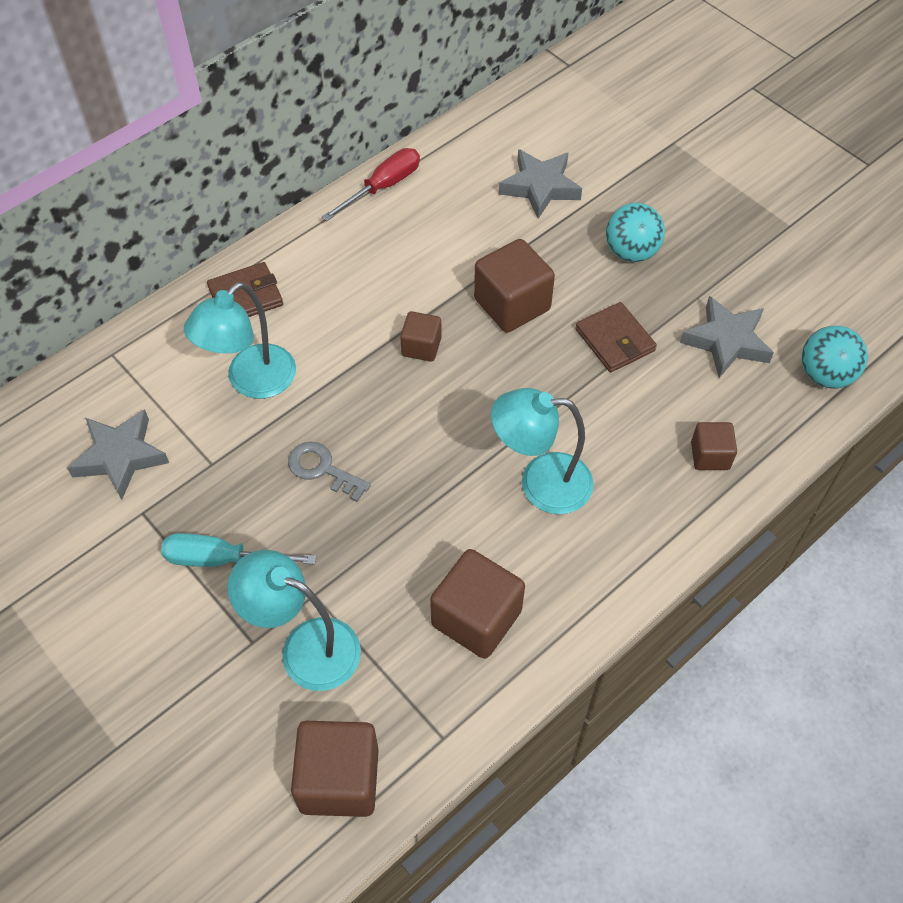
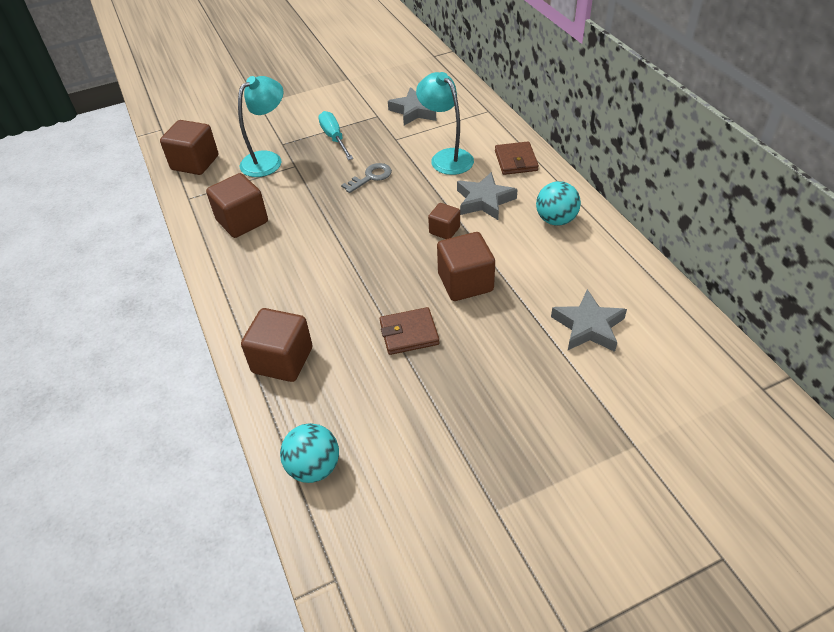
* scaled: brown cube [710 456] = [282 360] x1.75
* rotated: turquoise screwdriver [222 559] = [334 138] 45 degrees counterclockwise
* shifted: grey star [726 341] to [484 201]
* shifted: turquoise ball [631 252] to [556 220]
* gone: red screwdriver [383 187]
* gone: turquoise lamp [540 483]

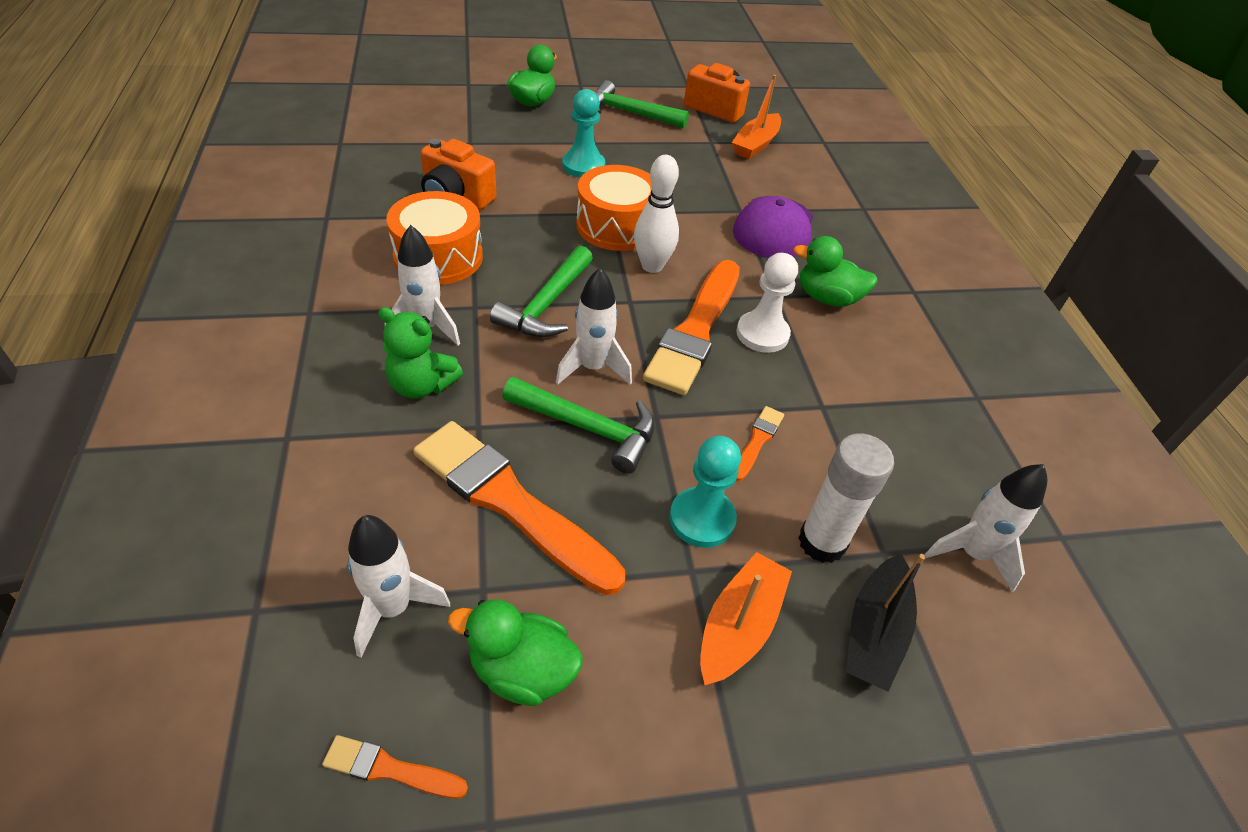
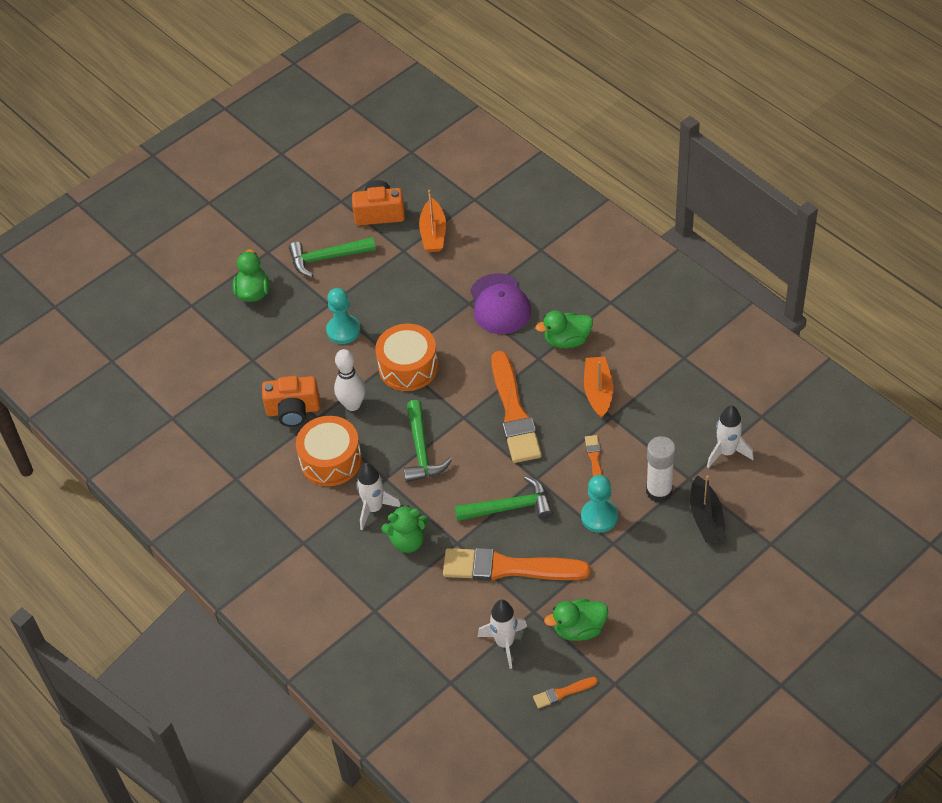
* shifted: white bowling pin [652 266] to [352 405]
* shifted: orange boat [739 626] to [598 391]
* gone: white rocket [593 368]
* gone: white pawn [762 334]

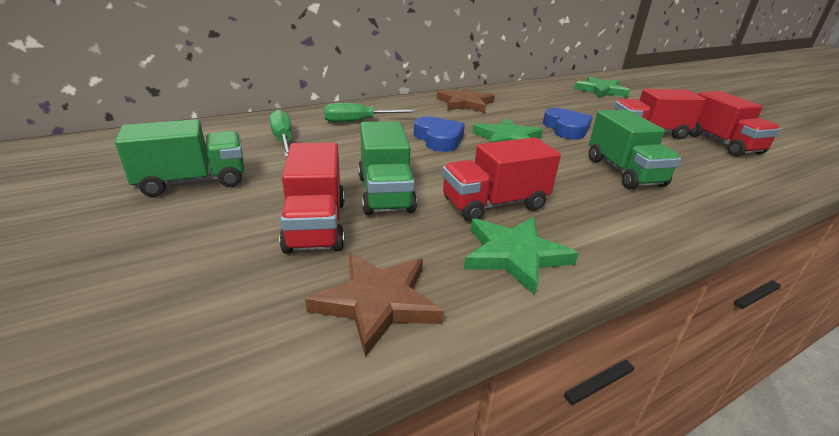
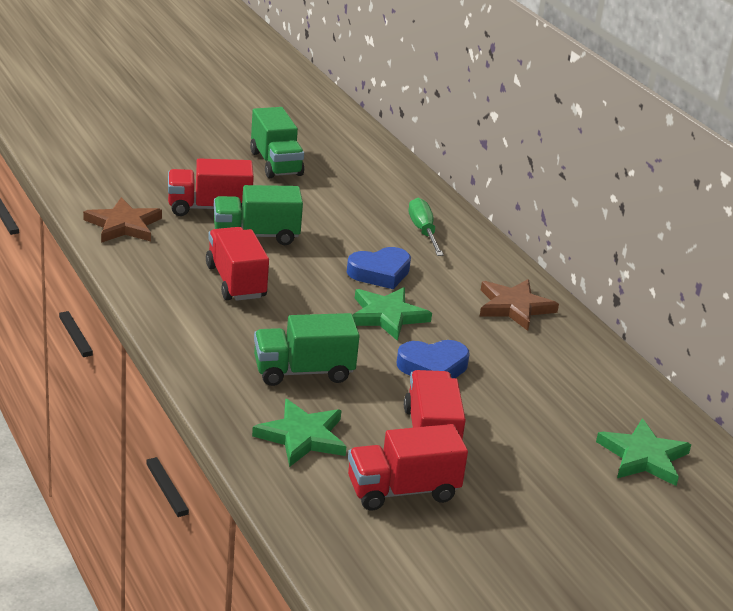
* shifted: green star [514 255] to [302 437]
* gone: green screwdriver [283 140]

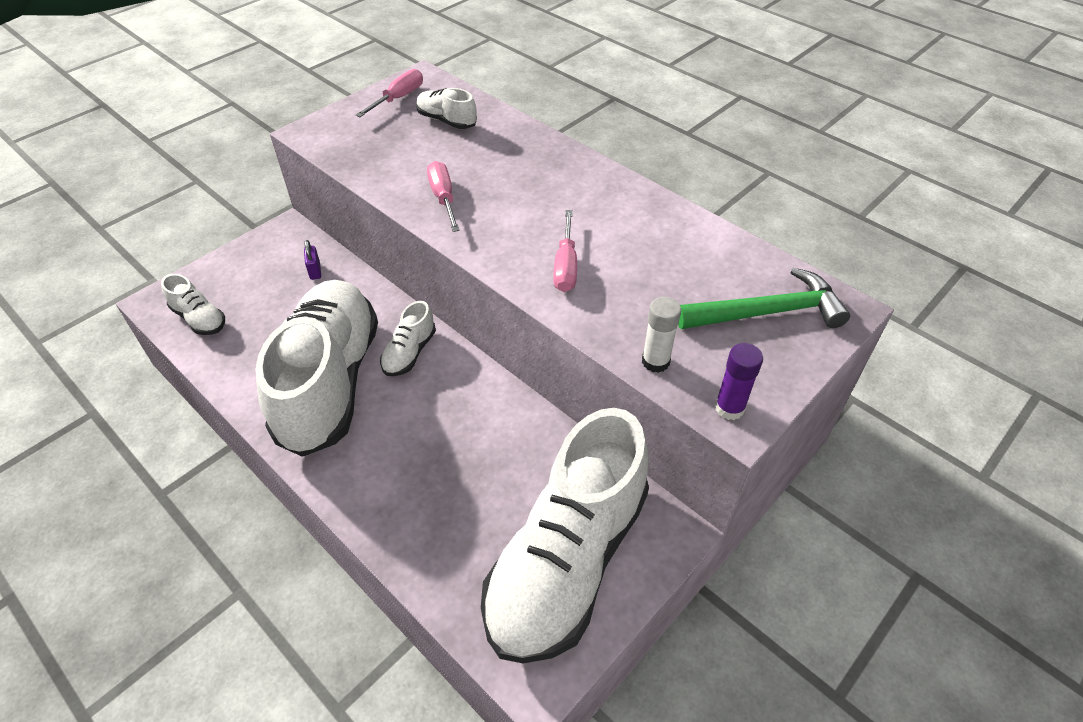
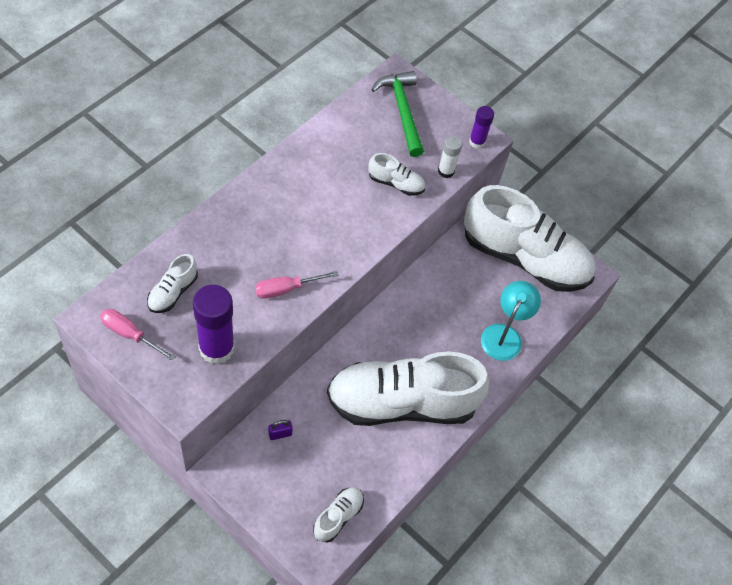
* new: purple glue stick [216 348]
* shifted: white shoe [409 352] to [395 183]
* new: turquoise lamp [504 335]
* gone: pink screwdriver [565 266]

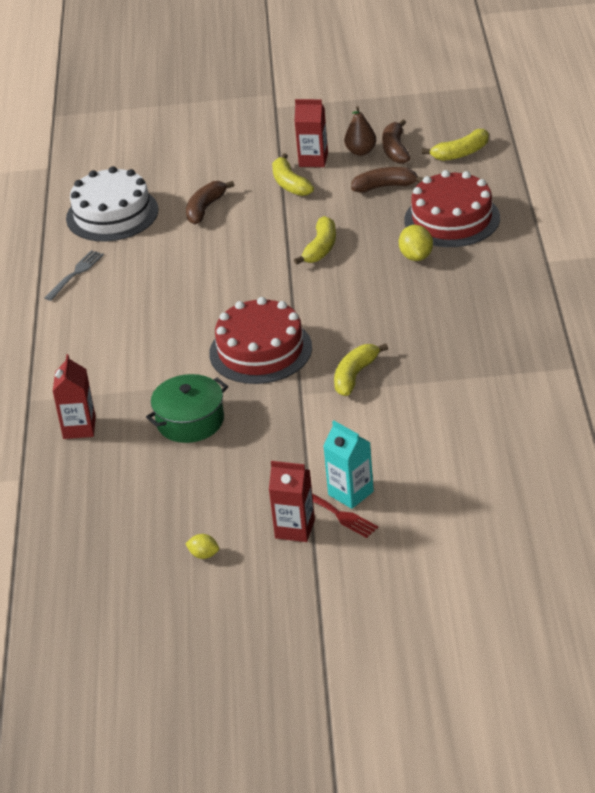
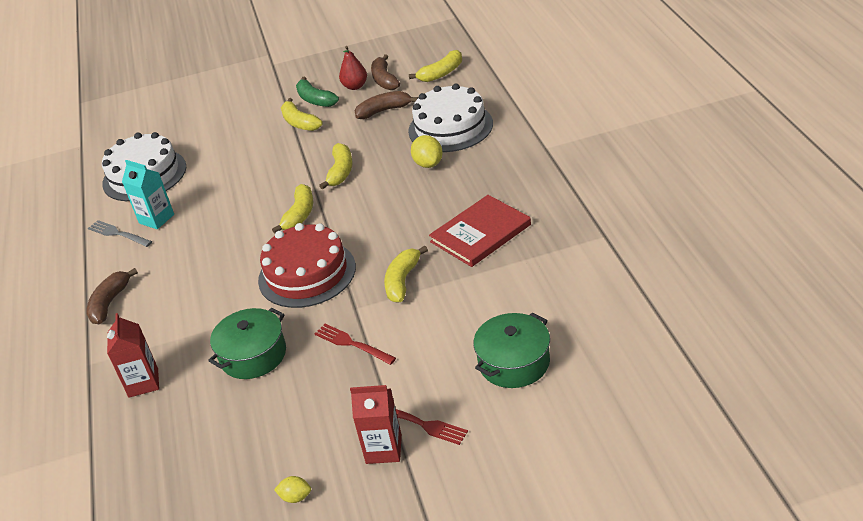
* shifted: brown banana [205 208] to [110 303]
* rotated: grey fork [75 274] = [118 234] 75 degrees counterclockwise
* shifted: turquoise carton [350 493] to [156 219]
* new: yellow banana [299 215]
* swapped: red carton [313 160] to green banana [315 100]
* new: red fork [352 344]
* repainted: brown pear [361 151] to red pear [355 86]
* repainted: red cake [452 219] to white cake [450 127]
* new: red book [480 233]
* new: green pot [514 362]

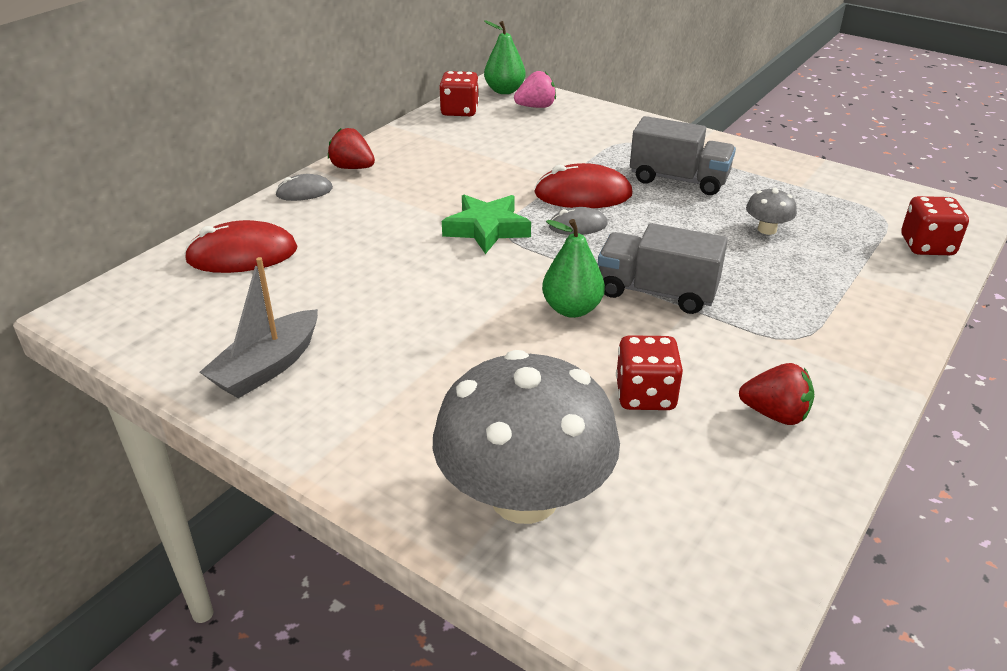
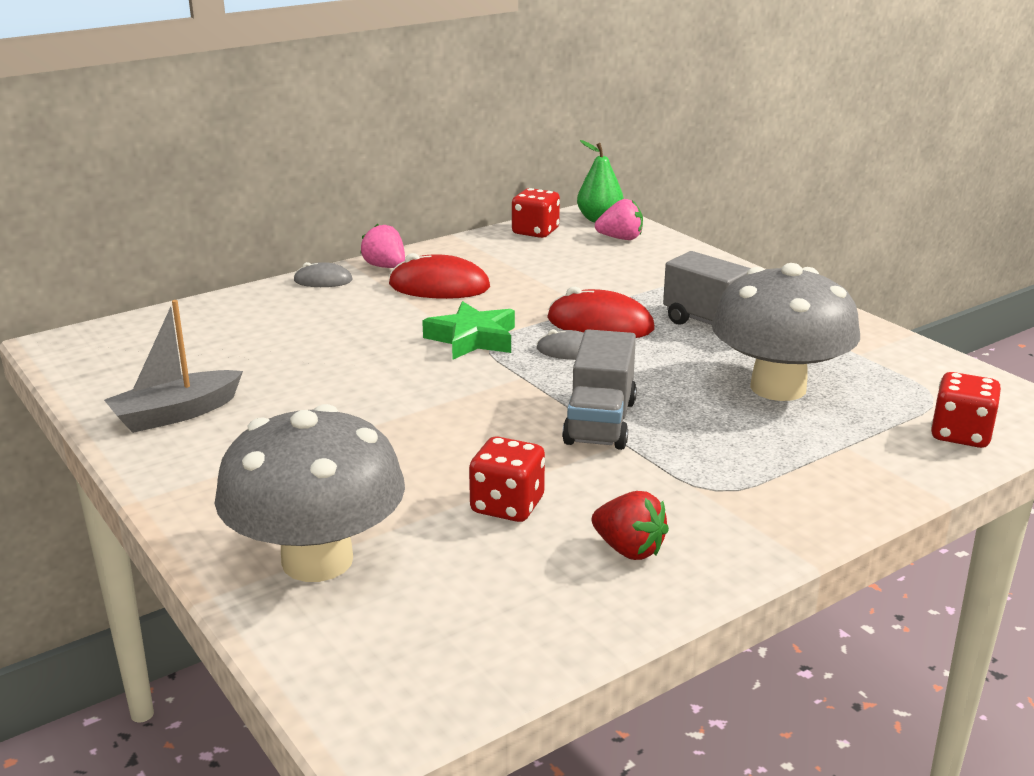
* repainted: red strawberry [352 168] to pink strawberry [385 267]
* shifted: red mouse [242 254] to [439 286]
* rotated: grey truck [656 292] = [600 422] 120 degrees counterclockwise
* scaled: grey mushroom [767 229] = [778 387] x2.49
* gone: green pear [572 309]

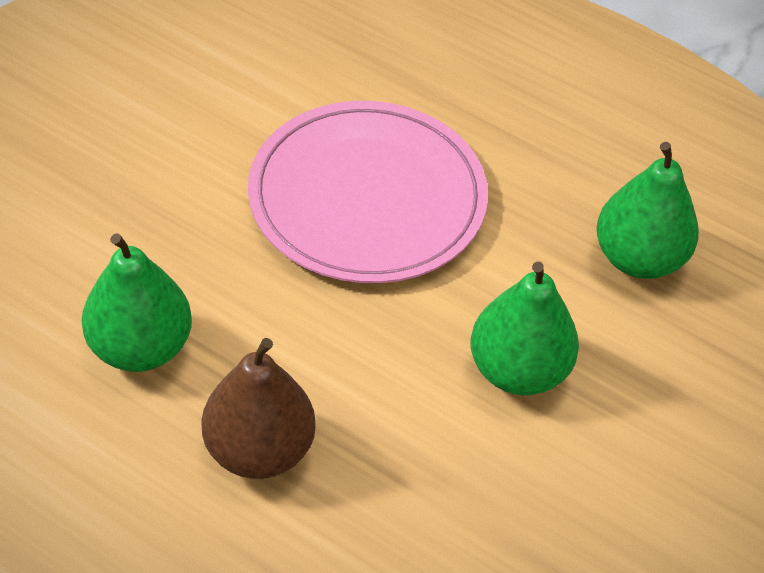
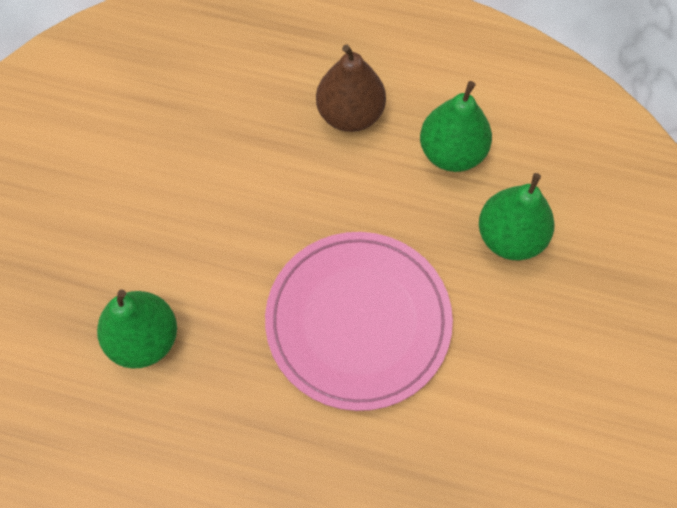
* shifted: green pear [518 370] to [510 237]

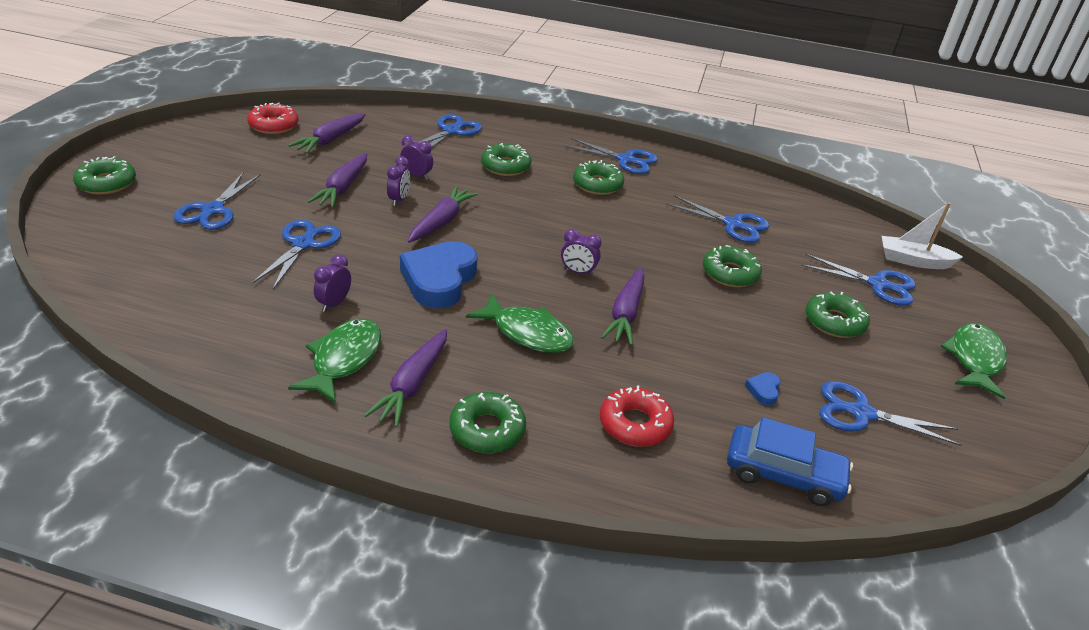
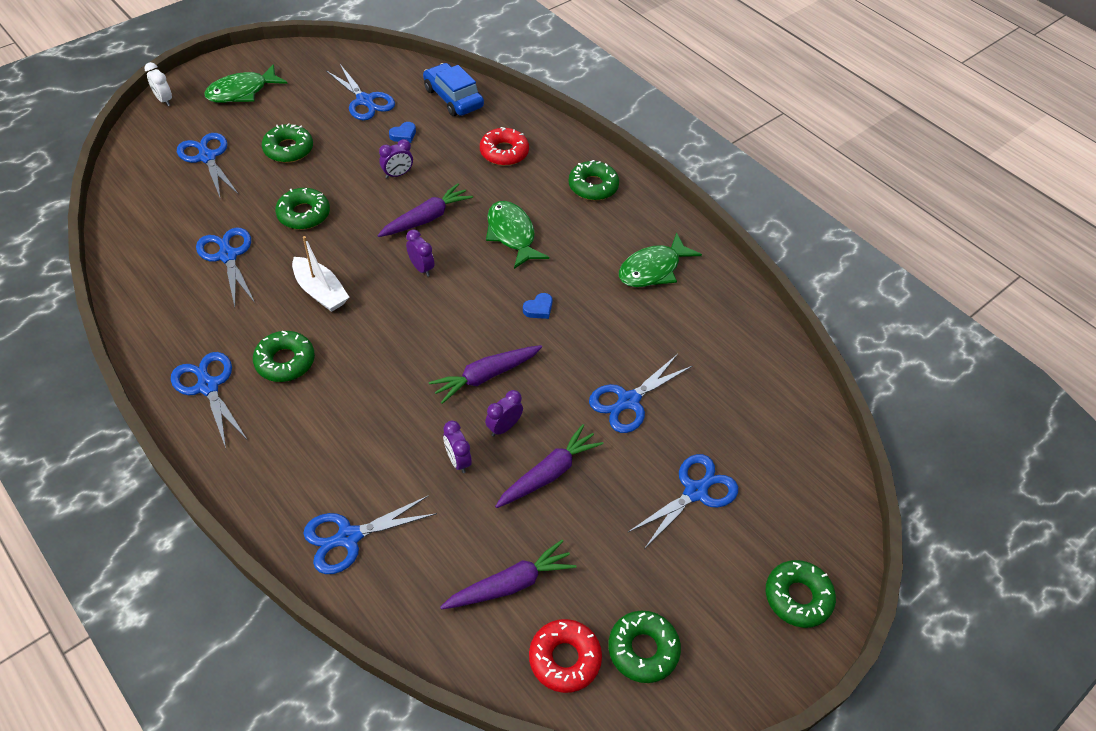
* new: white clock [164 100]
* shifted: white boat [913 261] to [320 291]
* shifted: purple clock [334 303] to [397 174]
* scaled: blue heart [439 280] = [538 309] x0.40
* shifted: green donut [505 166] to [643 649]
* gone: purple carrot [412 384]

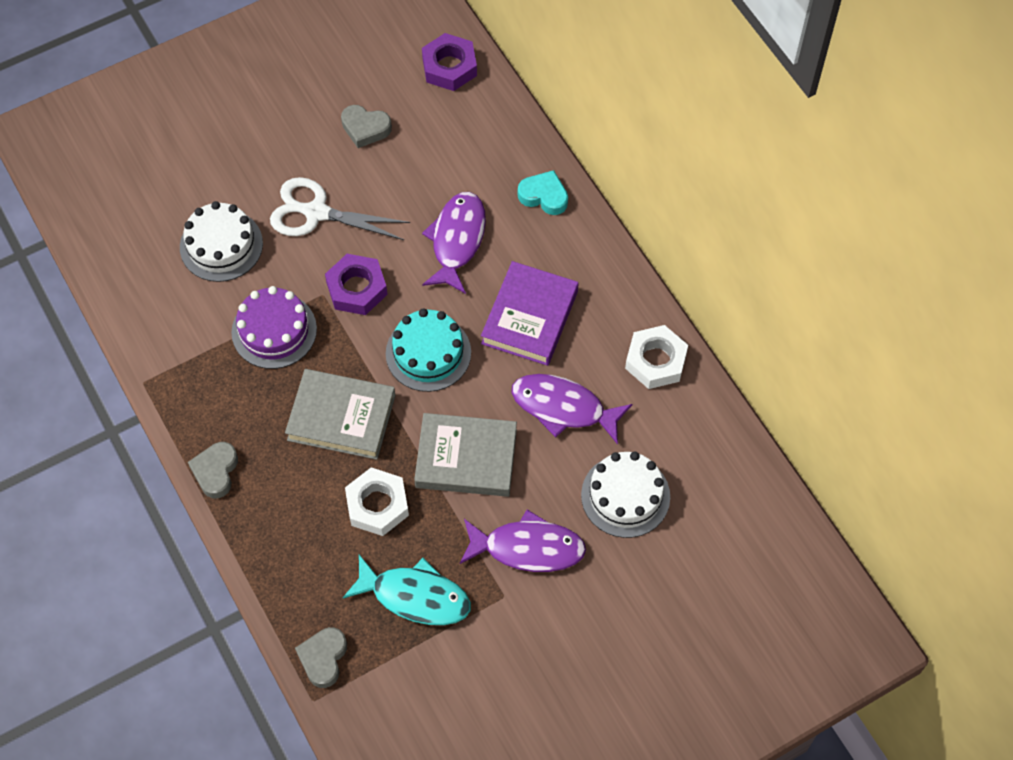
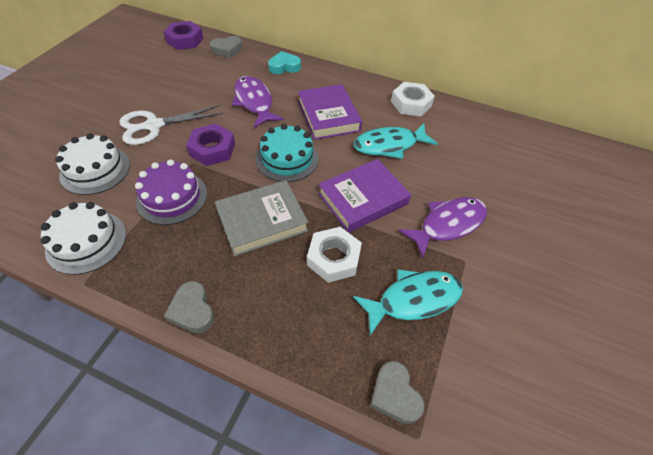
* shifted: white cake [625 496] to [86 241]
* shifted: grey heart [365 128] to [227 50]
* repainted: grey book [466 458] to purple book [363 199]
* repainted: purple fish [563 408] to turquoise fish [389 145]

